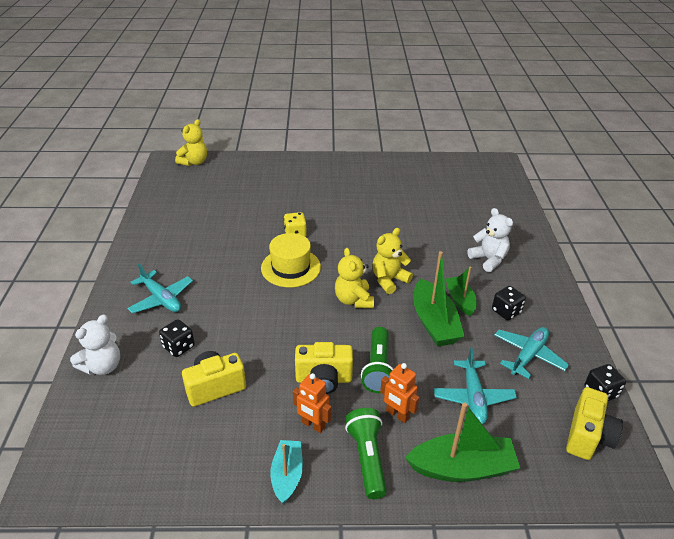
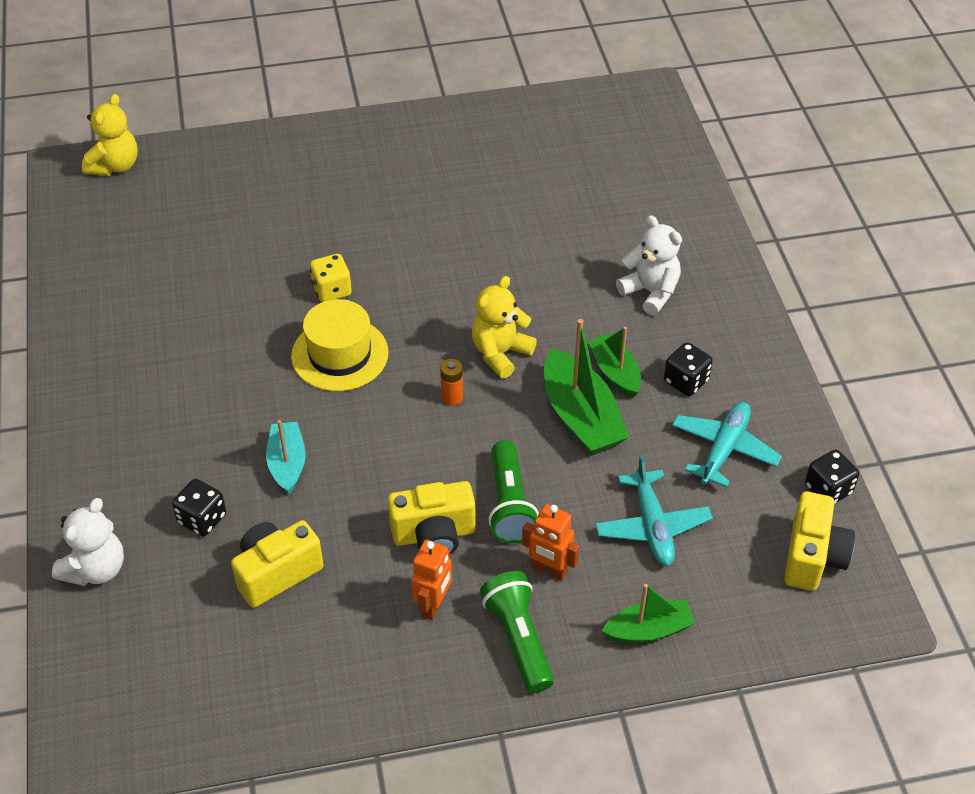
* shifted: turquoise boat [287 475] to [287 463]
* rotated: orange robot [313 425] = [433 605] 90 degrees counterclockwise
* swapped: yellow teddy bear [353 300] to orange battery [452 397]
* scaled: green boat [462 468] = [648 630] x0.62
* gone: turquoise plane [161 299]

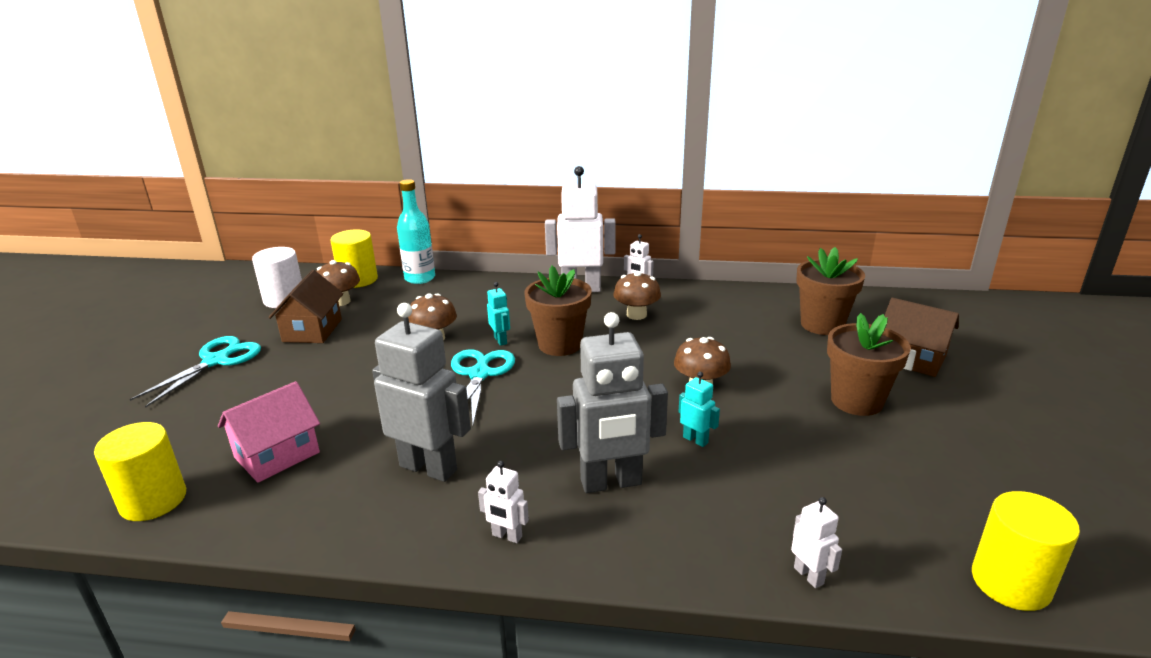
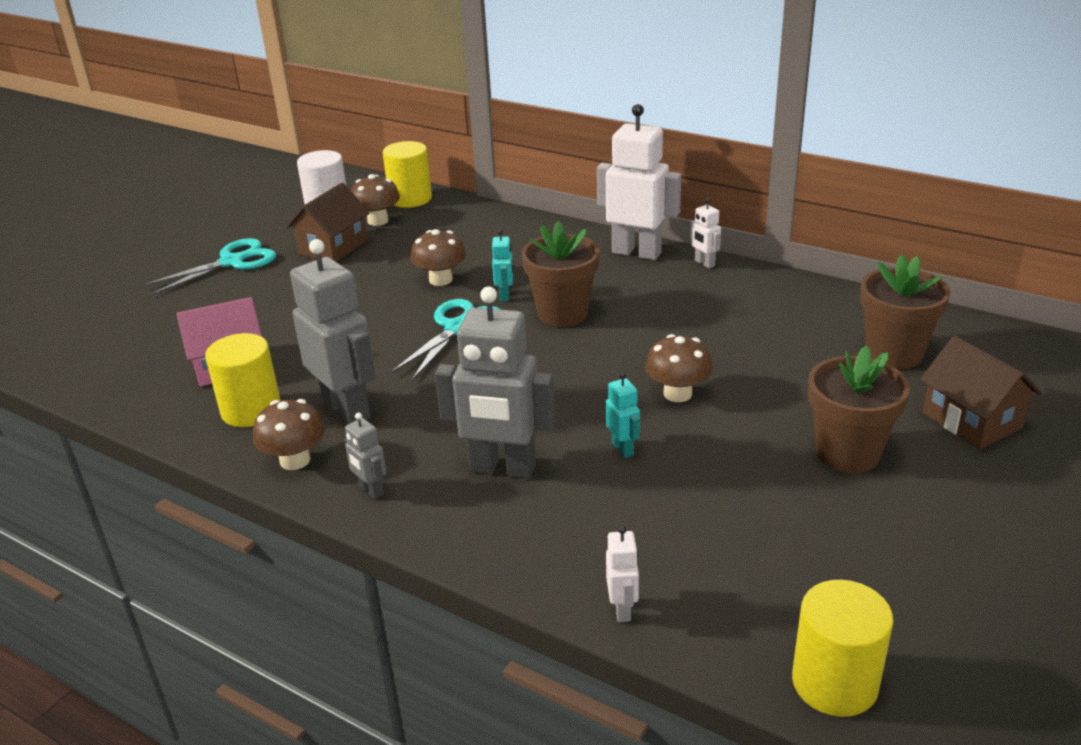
* shifted: yellow cylinder [153 500] to [251 410]
* shifted: brown mushroom [636 315] to [295 460]
* repainted: white robot [507 536] to grey robot [371 490]
* gone: turquoise bottle [420 278]

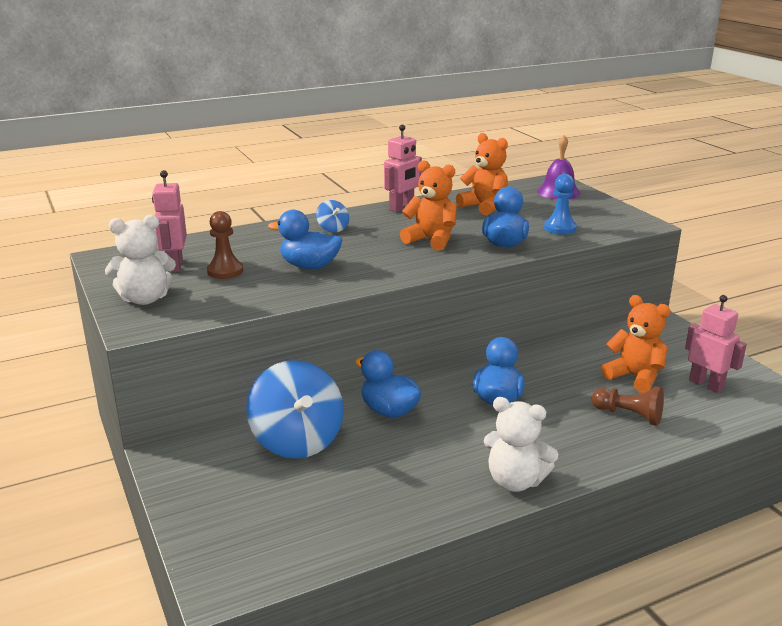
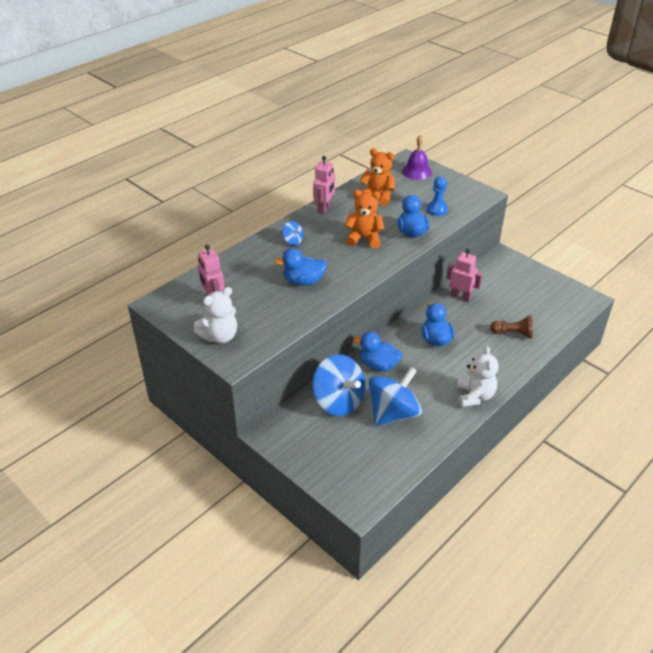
* new: blue spinning top [393 413]
* shifted: pink robot [706 384] to [460 297]
* rotated: white teddy bear [515 481] = [474 396] 90 degrees counterclockwise
* gone: brown pawn [225 271]
* gone: orange teddy bear [634 377]

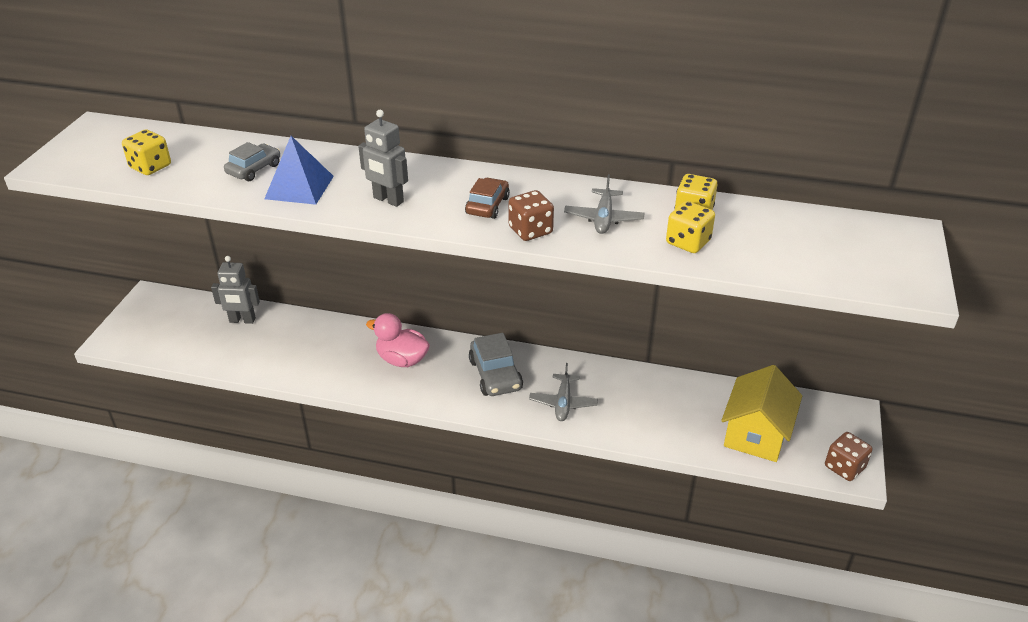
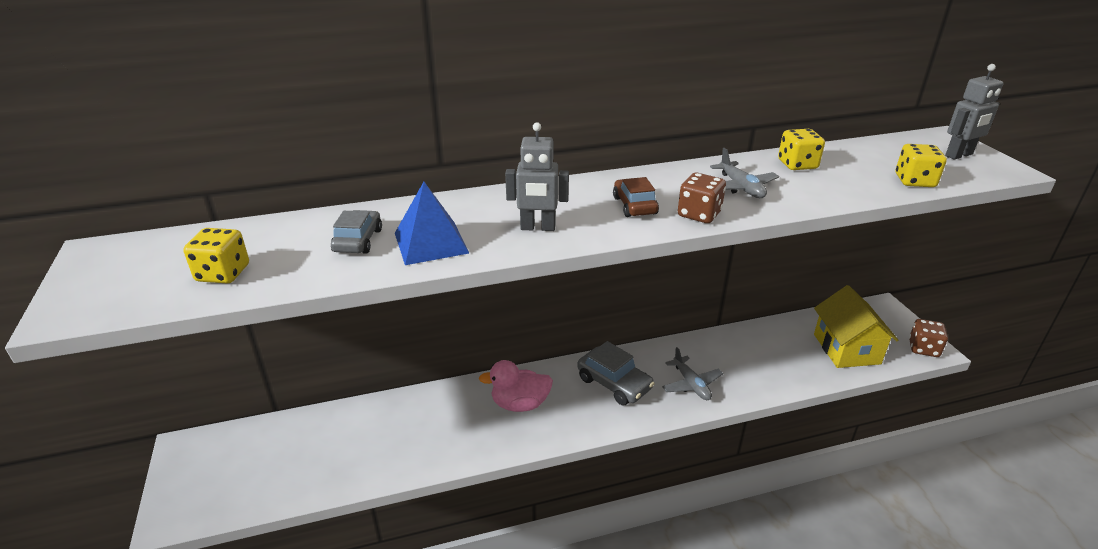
* shifted: yellow dice [688 242] to [914 181]
* shifted: grey robot [242 320] to [959 155]

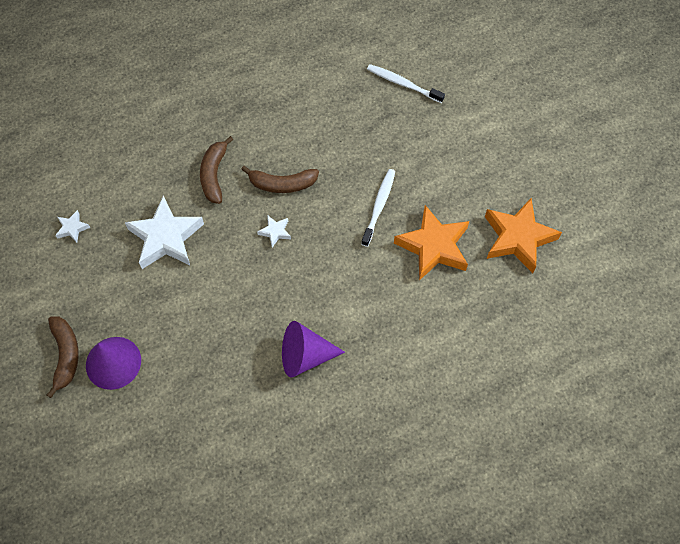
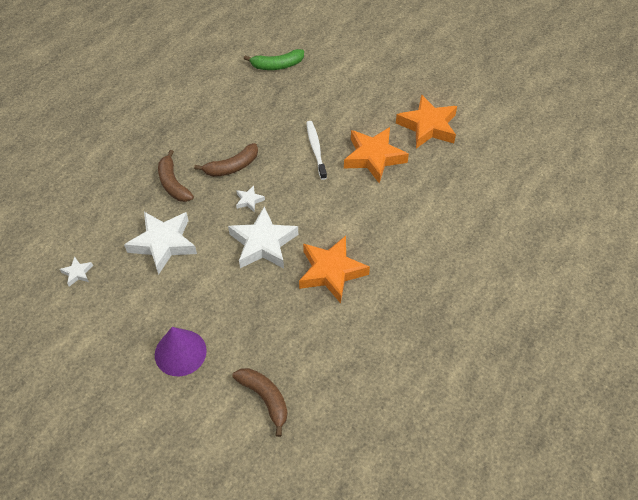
* new: white star [263 243]
* shifted: brown banana [66 355] to [265 398]
* swapped: white toothbrush [403 84] to green banana [277 65]
* swapped: purple cone [305 356] to orange star [331 272]

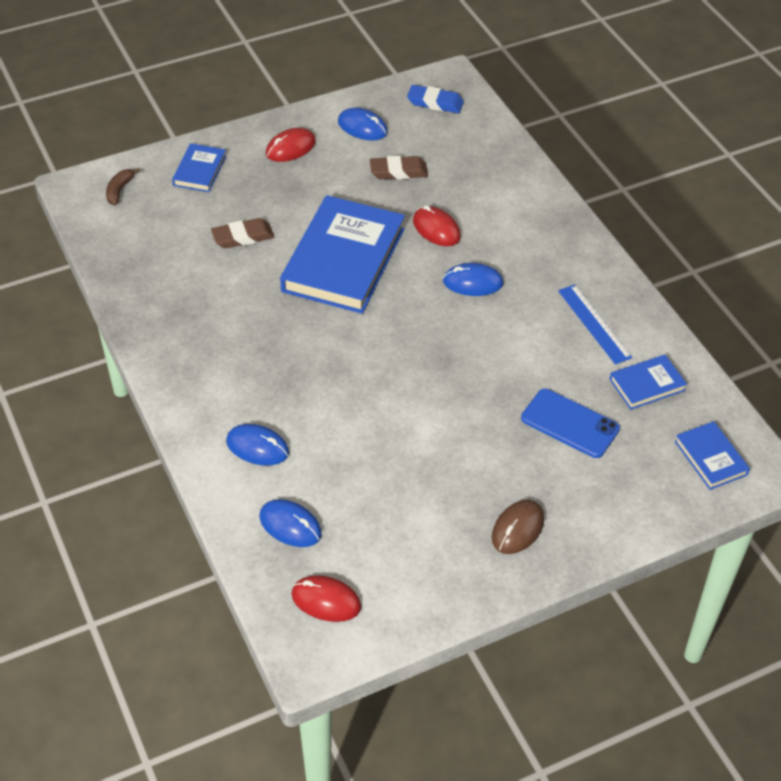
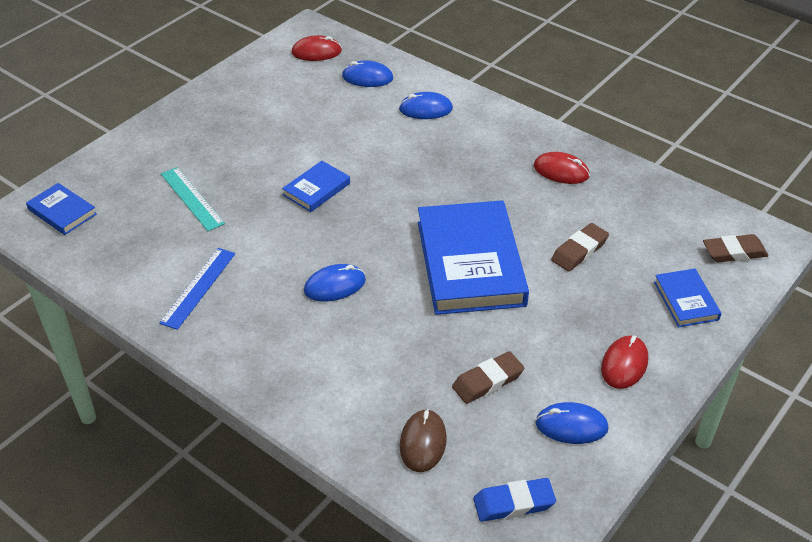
* rotated: blue ruler [594 324] = [198 287] 75 degrees clockwise
* swapped: blue phone [569 424] to turquoise ruler [192 198]
* shifted: blue book [647 385] to [316 189]
* shifted: brown mouse [518 529] to [423 442]
* shifted: red mouse [436 229] to [561 171]
* swapped: brown banana [119 190] to brown eraser [734 252]

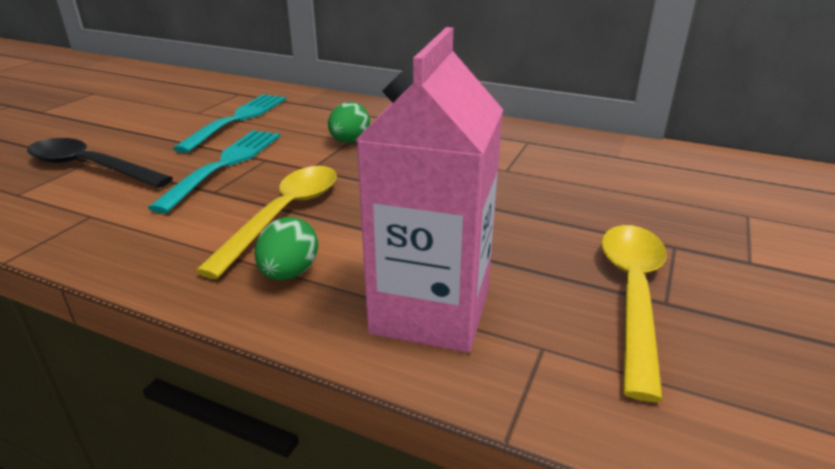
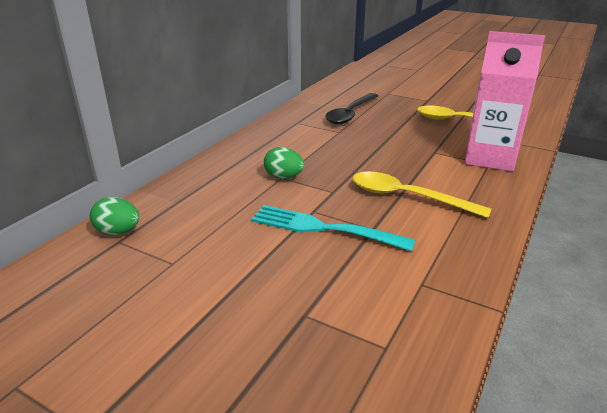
* shifted: green egg [289 273] to [118 232]
* shifted: black spoon [90 167] to [350 114]
* gone: turquoise fork [237 120]

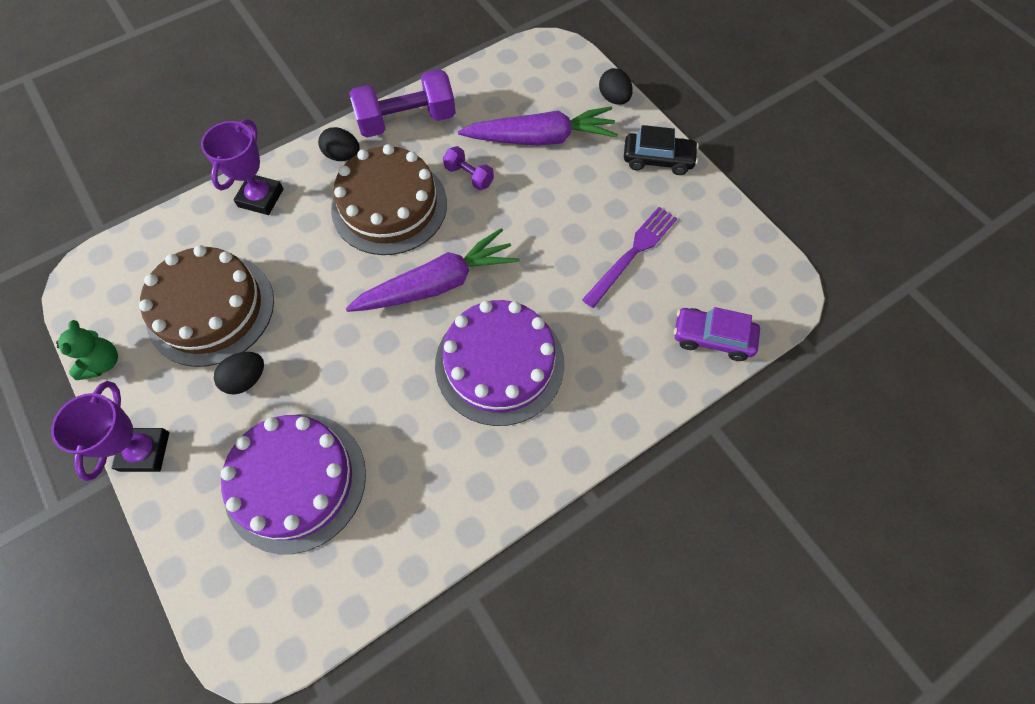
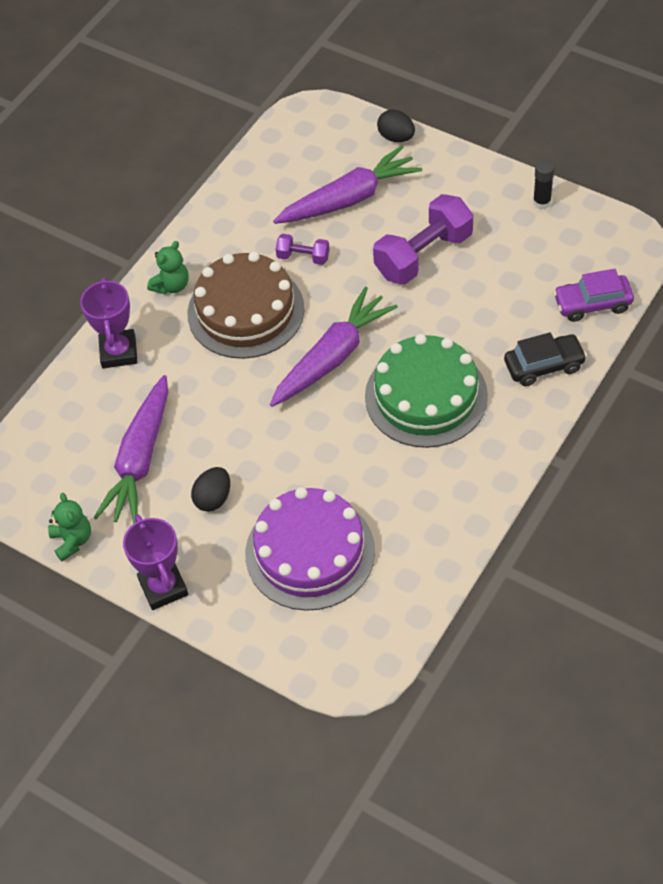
* swapped: brown cake [211 309] to purple carrot [140 460]
* swapped: black egg [343 155] to green teddy bear [171 285]
* repainted: purple cake [499 363] to green cake [426 396]
* shifted: purple dumbbell [407 121] to [423 255]
* shifted: black car [658 160] to [544 366]
* new: black glue stick [541 202]
* gone: purple fork [632 253]

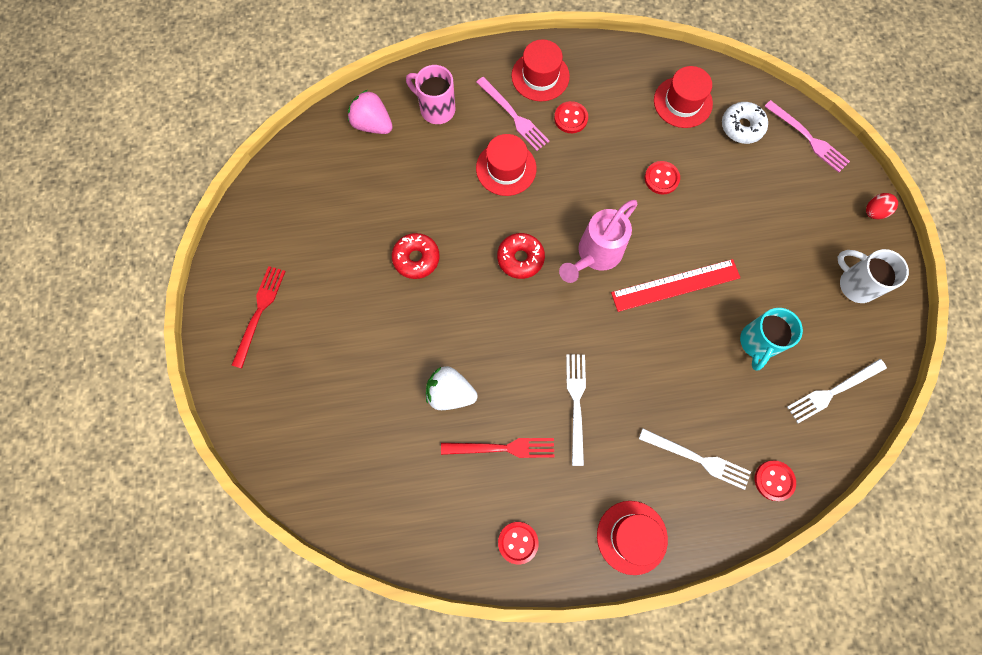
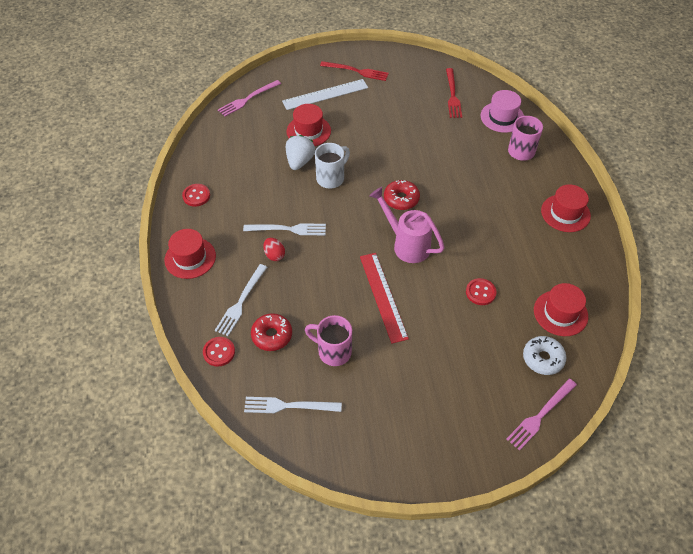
* shifted: pink fork [513 115] to [248 99]
* rotated: white fork [833 391] = [289 406] 60 degrees counterclockwise
* shifted: red donut [416 258] to [272 335]
* shifted: red egg [874 212] to [274 255]
* new: white ruler [325 94]
* shifted: red hat [506 168] to [308 131]
* repainted: turquoise mug [757 343] to pink mug [333 351]
* shifted: white mug [855 284] to [331 178]
* shifted: red fork [502 448] to [452 95]
* swapped: pink strawberry [372 124] to pink hat [502 117]
* gone: red button [570 118]

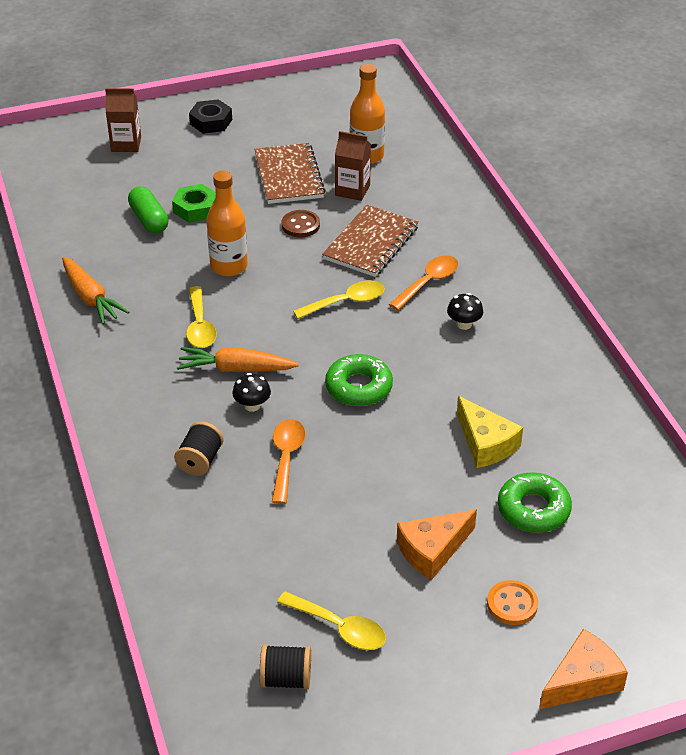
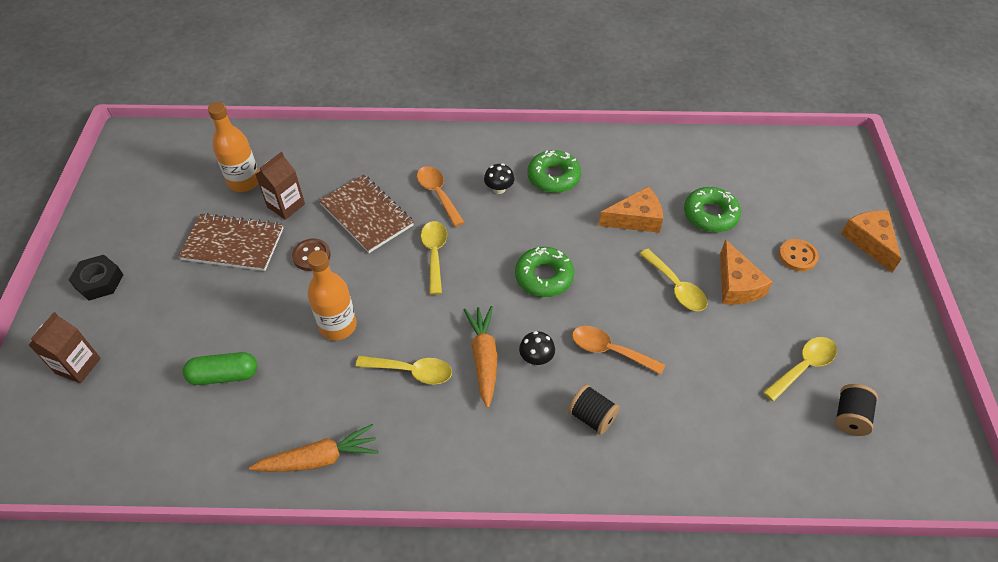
* rotated: orange carrot [236 369] = [484 358] 150 degrees clockwise
* new: green donut [553 177]
* repainted: yellow cheese [485 443] to orange cheese [636 219]
* new: yellow spoon [676 287]
* gone: green nut [196 209]

